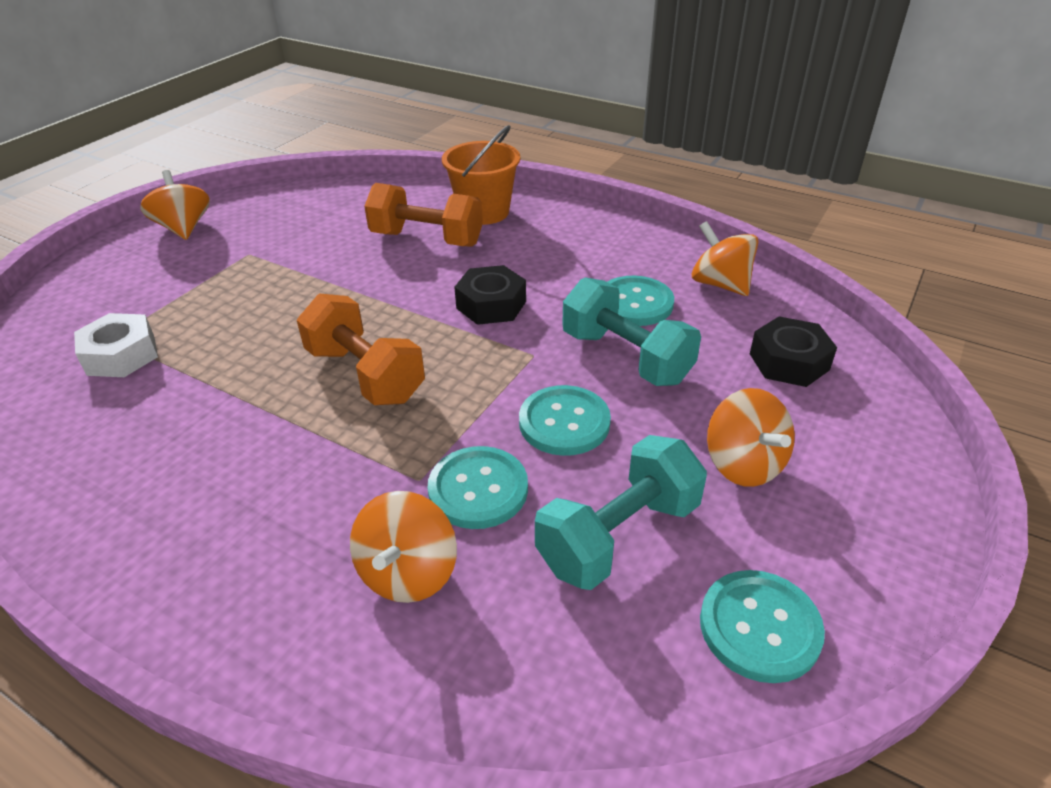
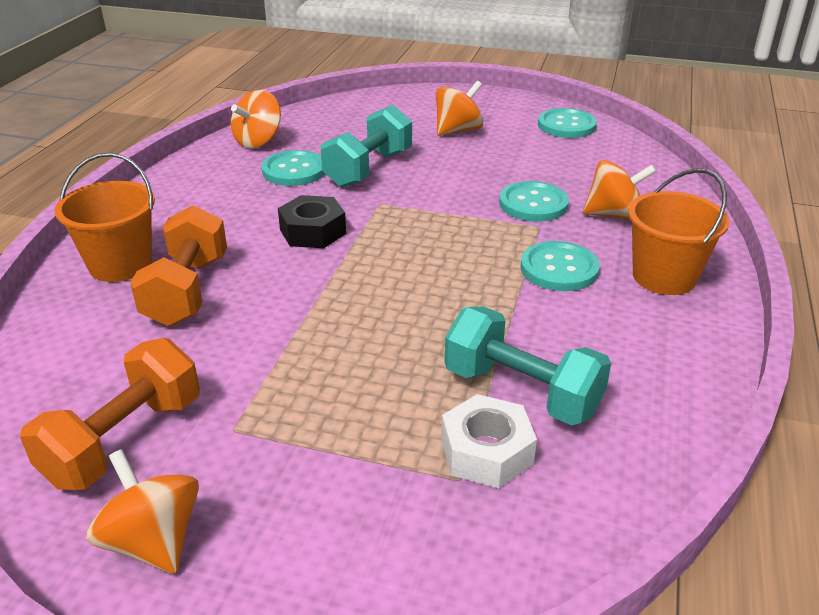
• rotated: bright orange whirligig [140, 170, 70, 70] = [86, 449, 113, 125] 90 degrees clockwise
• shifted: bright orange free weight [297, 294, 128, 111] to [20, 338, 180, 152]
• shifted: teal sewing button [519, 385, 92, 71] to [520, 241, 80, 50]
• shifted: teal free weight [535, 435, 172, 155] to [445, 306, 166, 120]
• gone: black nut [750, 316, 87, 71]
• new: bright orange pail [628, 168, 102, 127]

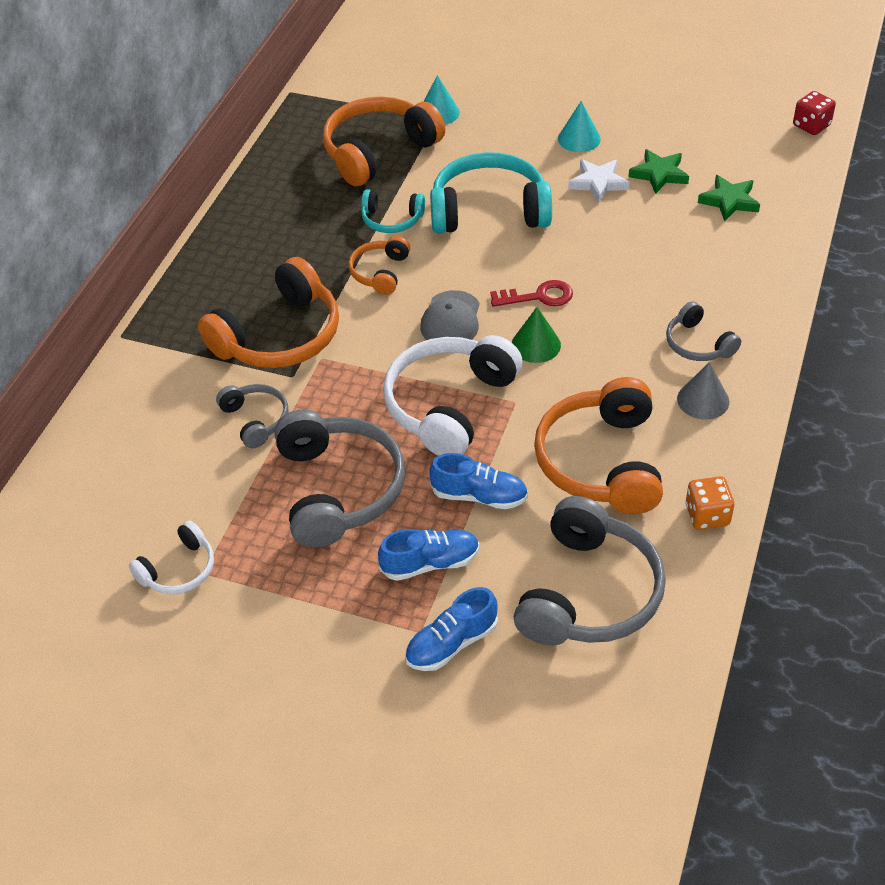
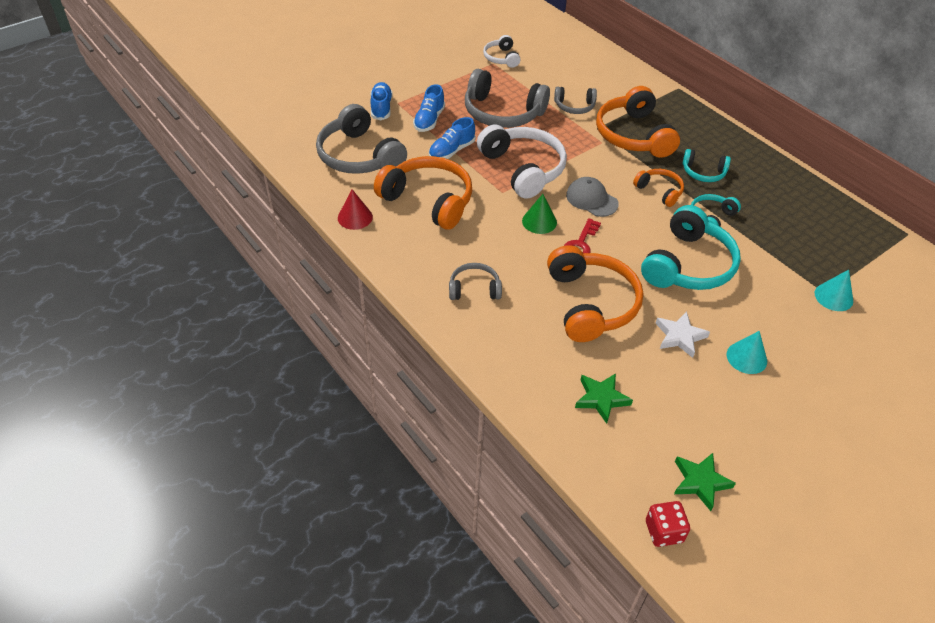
• shifted: bright orange headphones [323, 97, 122, 89] to [547, 245, 96, 97]
• shifted: emerald five-pointed star [629, 149, 60, 45] to [674, 453, 62, 58]
• gone: ash-grey solid cone [677, 362, 52, 58]
• swapped: bright orange game die [686, 476, 48, 54] to scarlet solid cone [338, 189, 35, 41]
• new: teal headphones [683, 149, 48, 33]

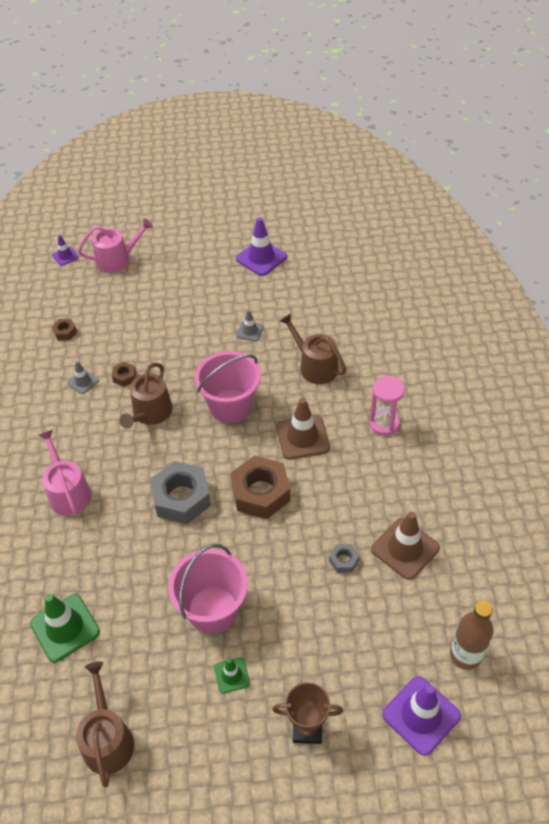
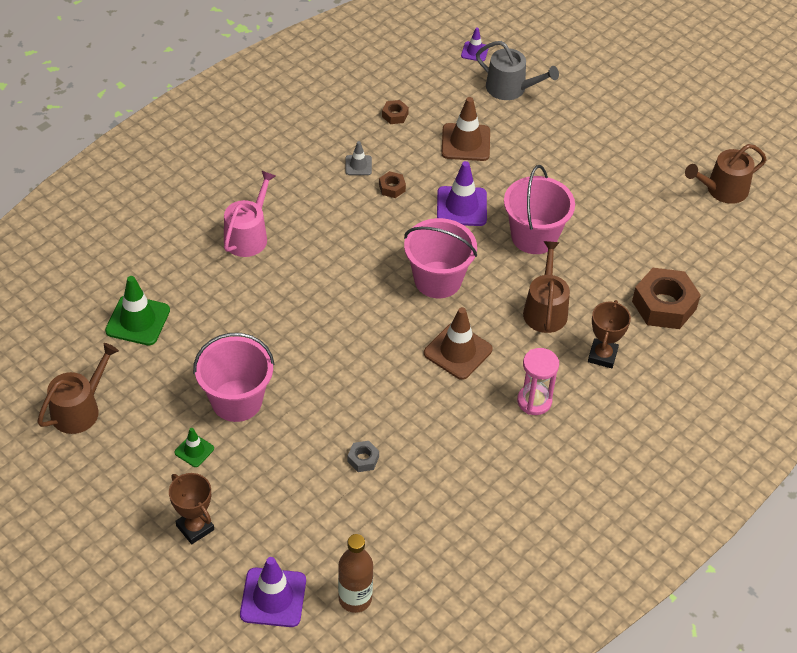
• repainted: pink watering can [78, 218, 75, 55] to ash-grey watering can [476, 41, 83, 59]
• shifted: brown watering can [119, 363, 54, 66] to [685, 144, 82, 60]
• gone: ash-grey nut [150, 461, 61, 63]
• shifted: brown nut [231, 456, 59, 63] to [632, 268, 69, 61]
• shifted: royal purple safety cone [236, 217, 51, 59] to [437, 161, 50, 65]
• swapped: ash-grey safety cone [236, 310, 28, 31] to pink pail [504, 165, 71, 89]
• shifted: brown safety cone [371, 512, 69, 68] to [441, 97, 49, 64]
• new: brown award cup [588, 300, 43, 68]

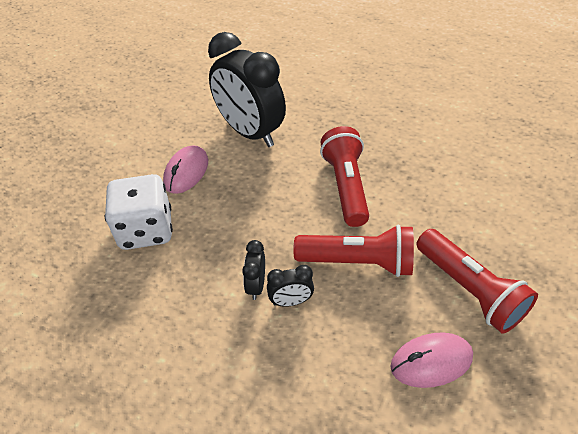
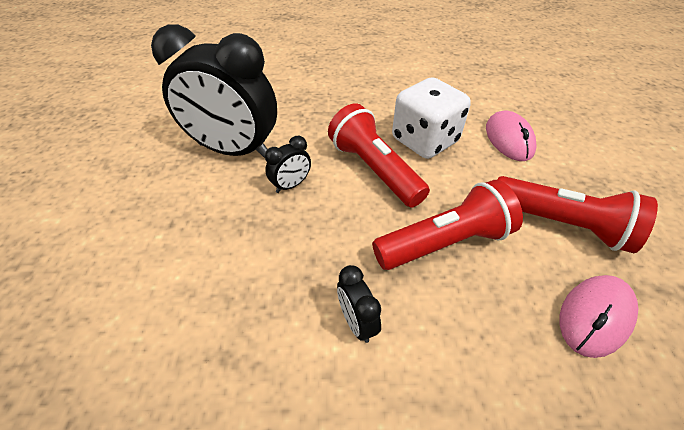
• shifted: snow-white game die [105, 174, 68, 76] to [392, 77, 79, 82]
• shifted: pink computer mouse [163, 146, 45, 48] to [486, 110, 51, 51]
• shifted: black clock [267, 265, 47, 42] to [265, 136, 46, 57]

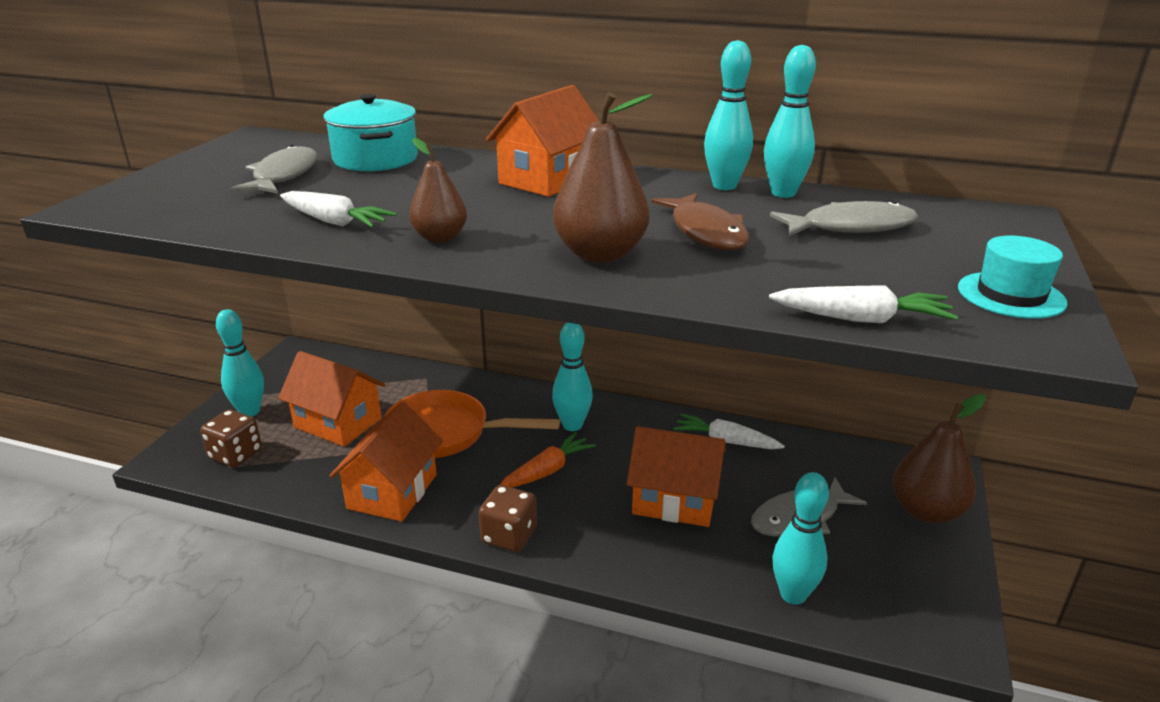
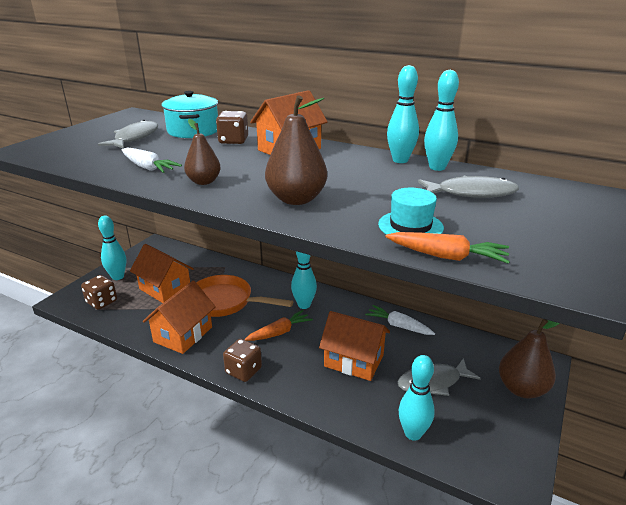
• gone: brown fish figure [651, 193, 98, 57]
• repainted: snow-white toy carrot [769, 285, 189, 38] to bright orange toy carrot [385, 232, 125, 32]
• shifted: teal hat [958, 236, 110, 83] to [378, 188, 66, 46]
• new: brown game die [216, 111, 32, 33]

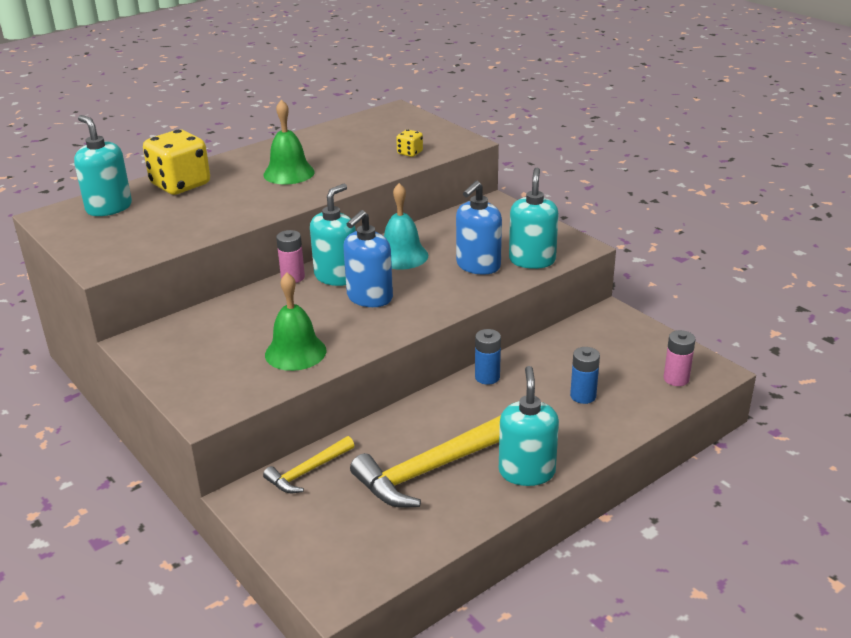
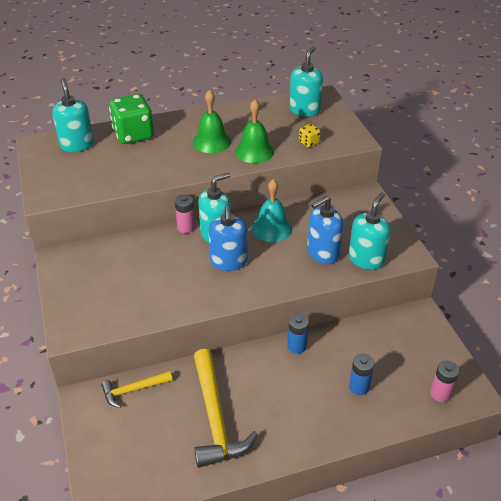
• repainted: golden game die [143, 130, 67, 65] to emerald game die [109, 94, 45, 50]
• shifted: emerald hand bell [265, 273, 62, 98] to [235, 100, 39, 63]
• rotated: royal blue soap dispenser [343, 210, 50, 97] = [208, 205, 40, 66] 60 degrees counterclockwise
• rotated: golden claw hammer [350, 415, 151, 93] = [194, 349, 64, 119] 90 degrees counterclockwise
• shifted: teal soap dispenser [499, 366, 60, 120] to [289, 46, 34, 70]

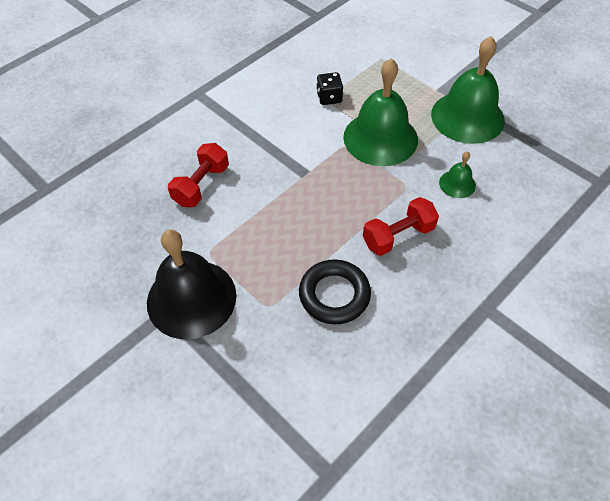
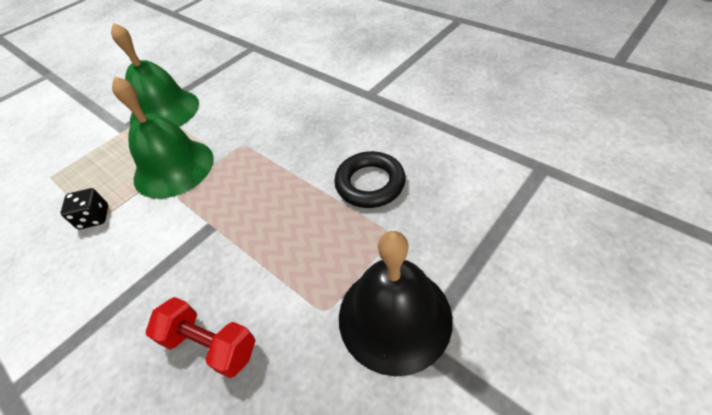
• gone: scarlet free weight [363, 197, 76, 59]
• gone: emerald hand bell [439, 151, 37, 47]

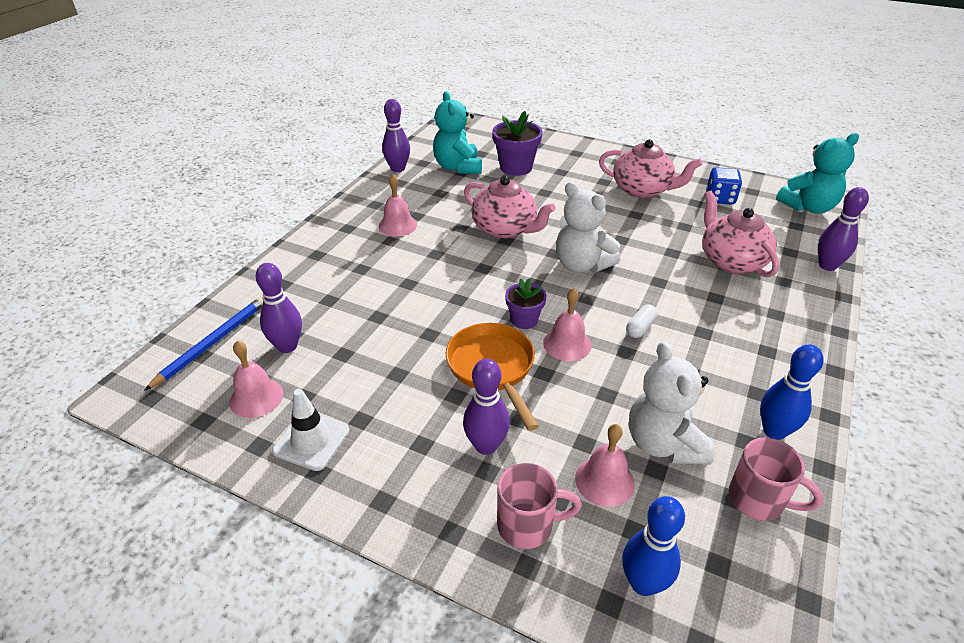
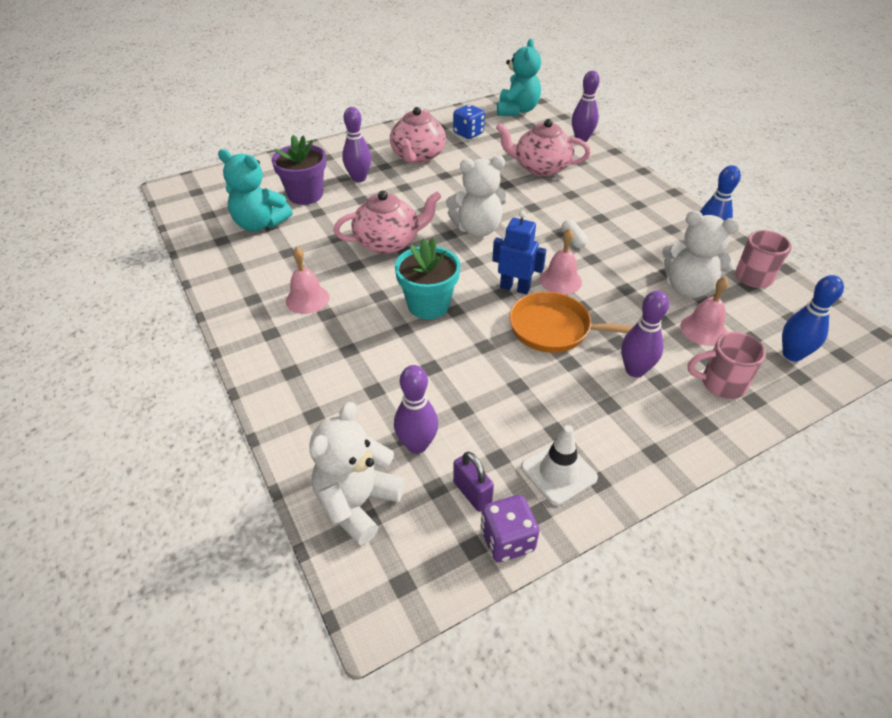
• swapped: royal blue lead pencil [144, 296, 119, 95] to snow-white teddy bear [309, 402, 96, 143]
• swapped: pink hand bell [229, 341, 54, 77] to royal purple small lock [453, 452, 41, 60]
• shifted: royal purple tenpin [382, 99, 28, 73] to [342, 107, 29, 75]
• rotated: pink coffee mug [497, 463, 85, 86] = [688, 332, 78, 67] 120 degrees counterclockwise
• swapped: royal purple flower pot [505, 279, 42, 50] to royal blue toy robot [492, 210, 54, 84]
• rotated: pink tea pot [599, 140, 103, 58] = [390, 107, 56, 57] 135 degrees clockwise
• new: teal flower pot [395, 238, 66, 81]
• new: royal purple game die [480, 495, 59, 67]

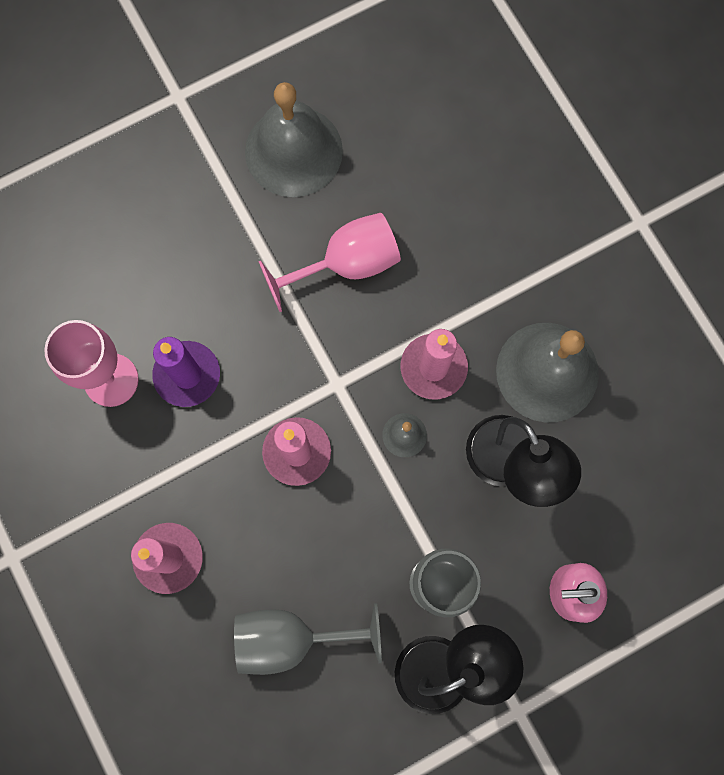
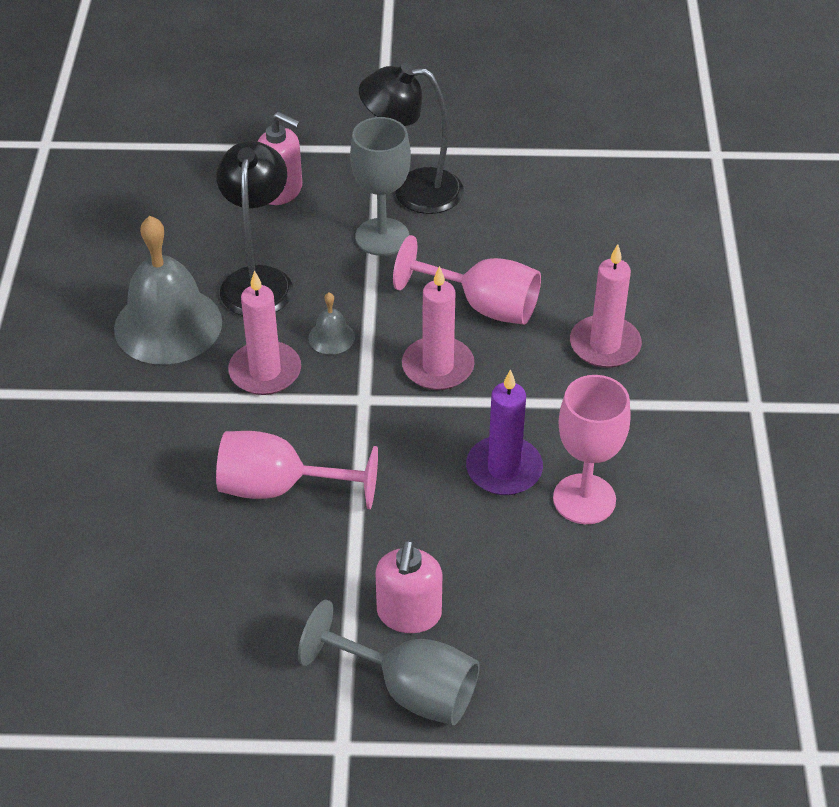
• shifted: ash-grey goblet [234, 603, 148, 72] to [298, 600, 182, 125]
• gone: ash-grey hand bell [245, 82, 98, 115]
• new: pink soap dispenser [376, 540, 66, 93]
• new: pink goblet [393, 235, 148, 90]

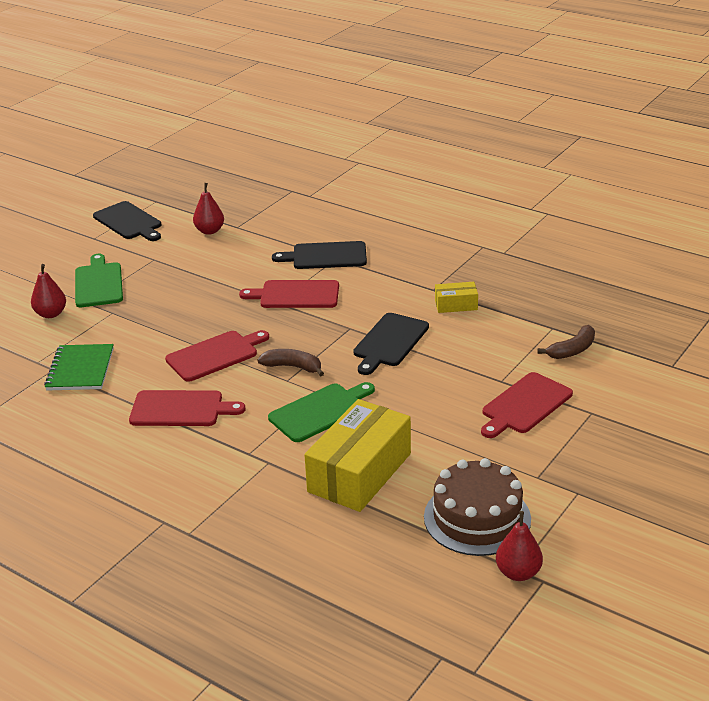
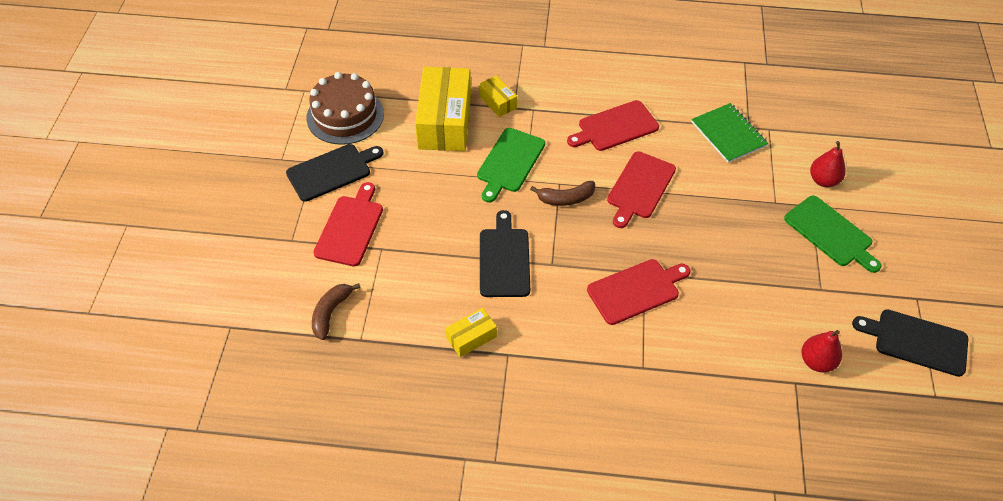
• shifted: black bread board [272, 241, 95, 28] to [286, 144, 97, 58]
• gone: scarlet toy pear [496, 511, 47, 70]
• new: golden box [479, 75, 38, 42]

